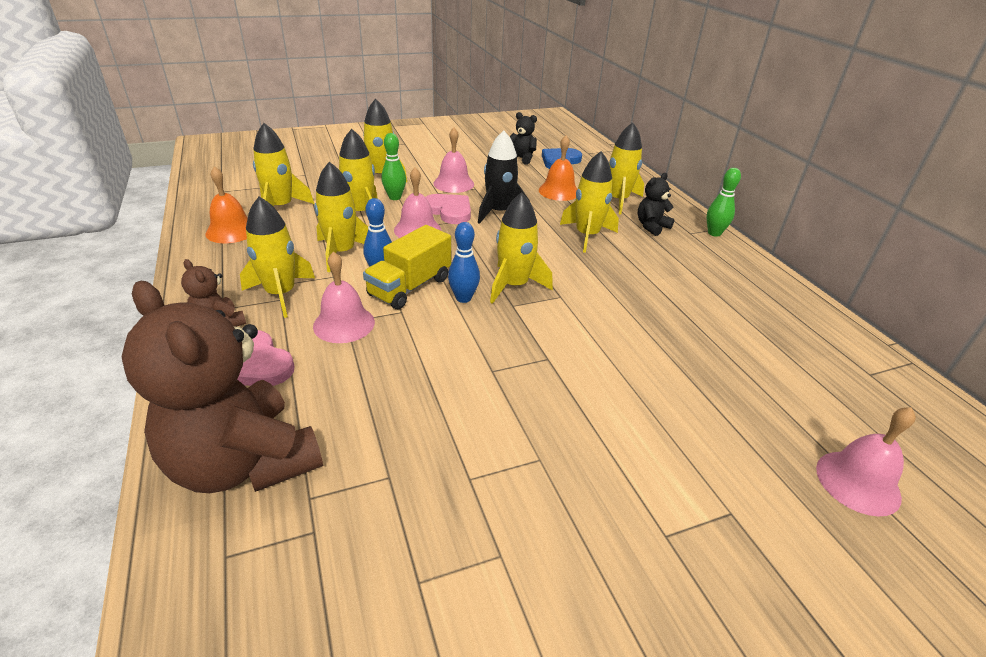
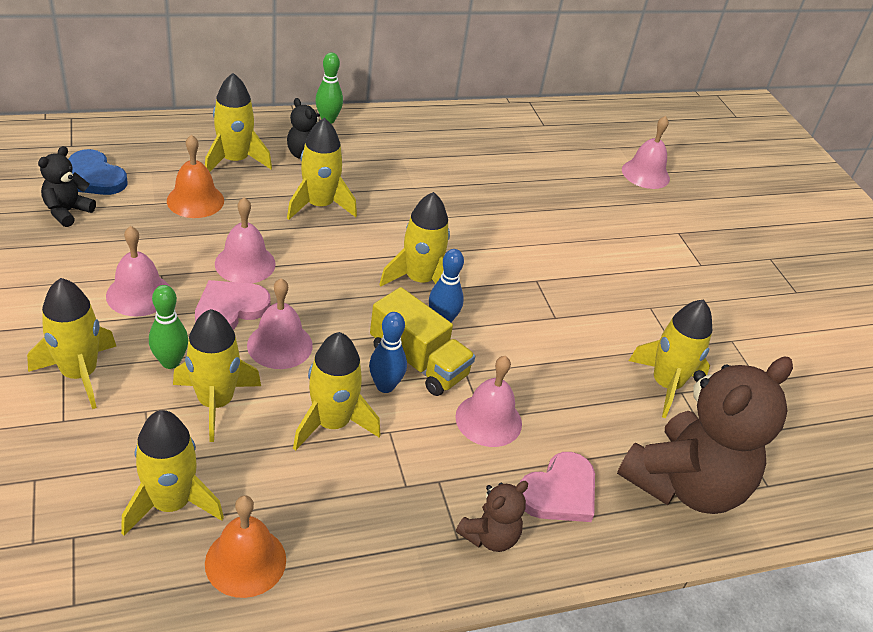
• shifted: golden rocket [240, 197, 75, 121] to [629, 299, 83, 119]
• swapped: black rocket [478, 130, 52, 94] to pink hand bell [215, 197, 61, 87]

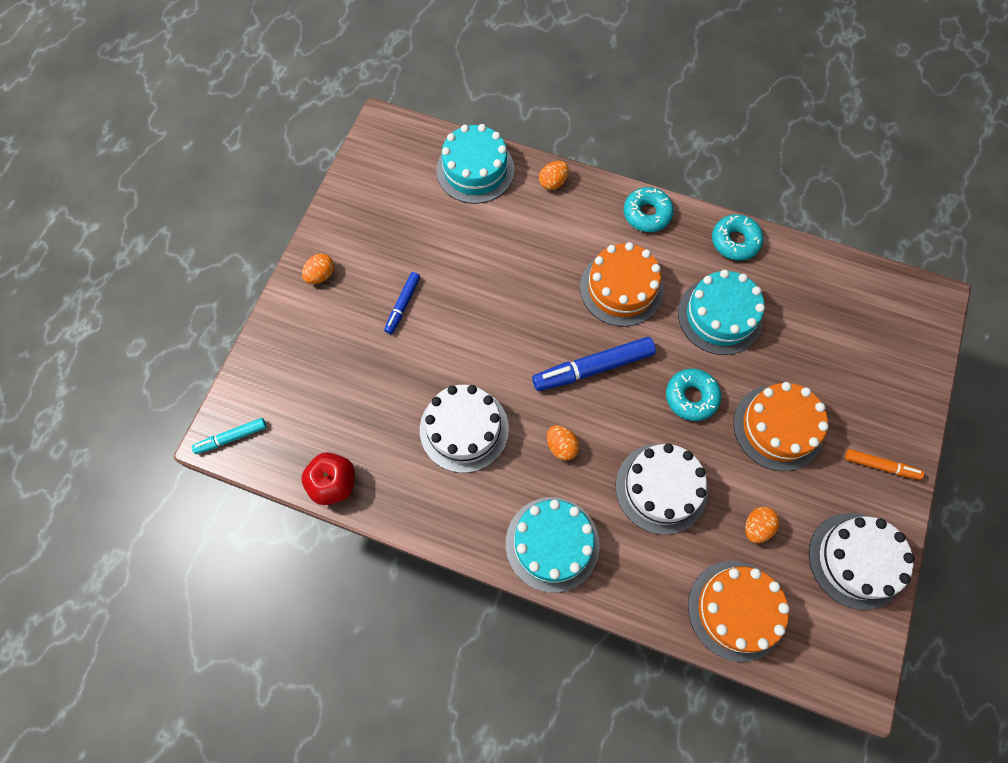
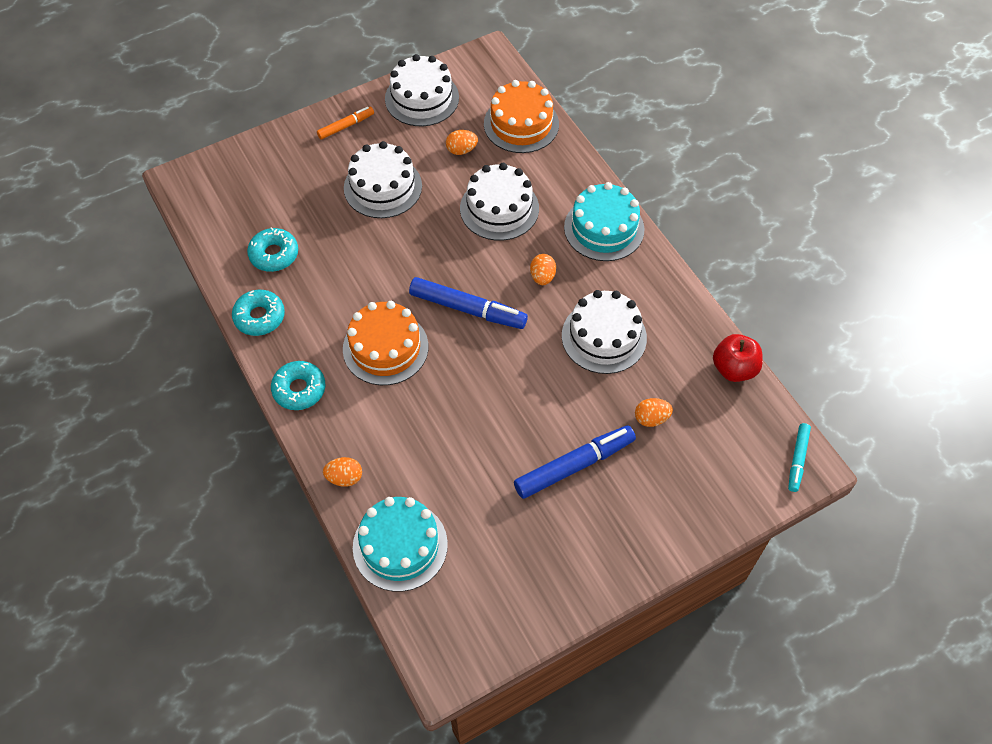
• rotated: teal felt pen [192, 418, 75, 36] = [788, 423, 23, 69] 90 degrees clockwise
• shifted: bright orange egg [302, 253, 32, 31] to [635, 398, 38, 29]
• scaled: royal blue felt pen [384, 272, 36, 62] = [514, 425, 122, 74] x1.77
• shifted: teal doughnut [666, 369, 55, 52] to [247, 227, 51, 45]
• gone: teal gateau [678, 270, 87, 85]
• repainted: bright orange gateau [733, 382, 96, 89] to snow-white gateau [344, 141, 78, 77]
• rotated: bright orange felt pen [845, 449, 79, 31] = [317, 107, 57, 33] 90 degrees clockwise

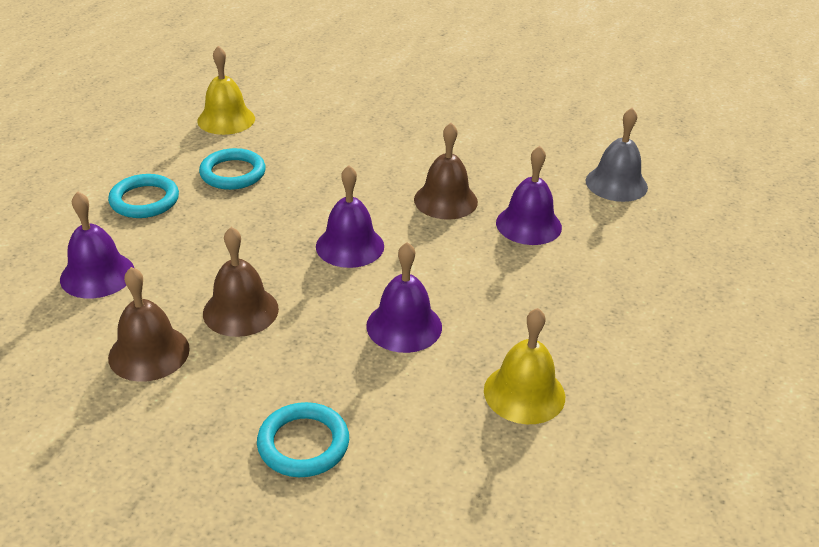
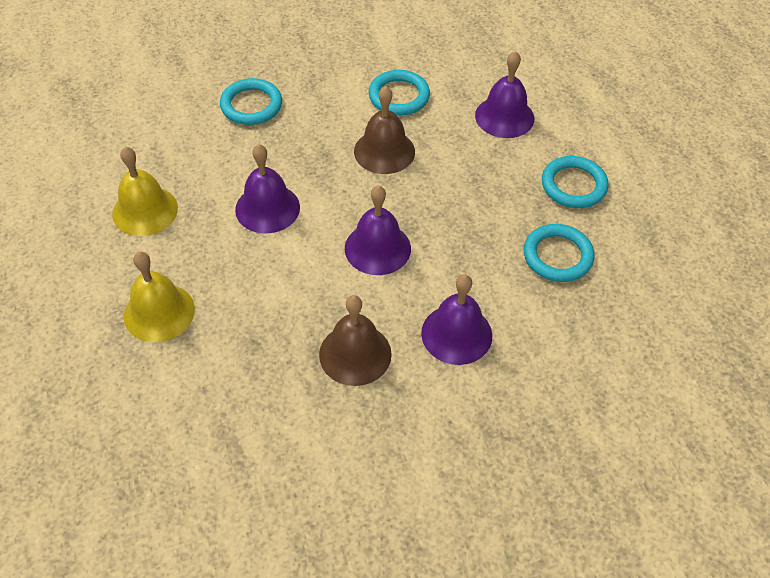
• swapped: brown hand bell [108, 267, 82, 115] to teal hoop [369, 70, 61, 46]
• shifted: golden hand bell [197, 46, 58, 89] to [124, 252, 71, 90]
• shifted: royal purple hand bell [496, 146, 66, 99] to [421, 274, 71, 91]
• gone: ash-grey hand bell [586, 108, 62, 94]

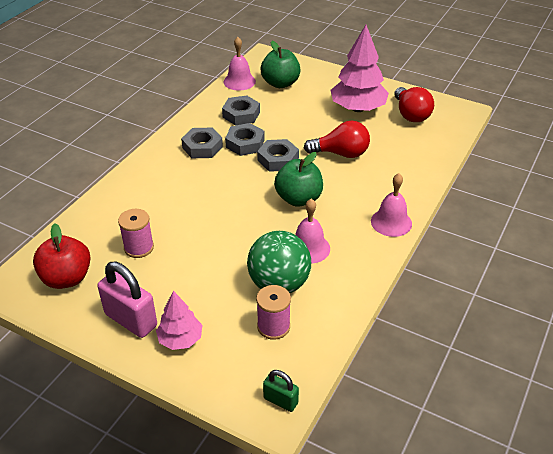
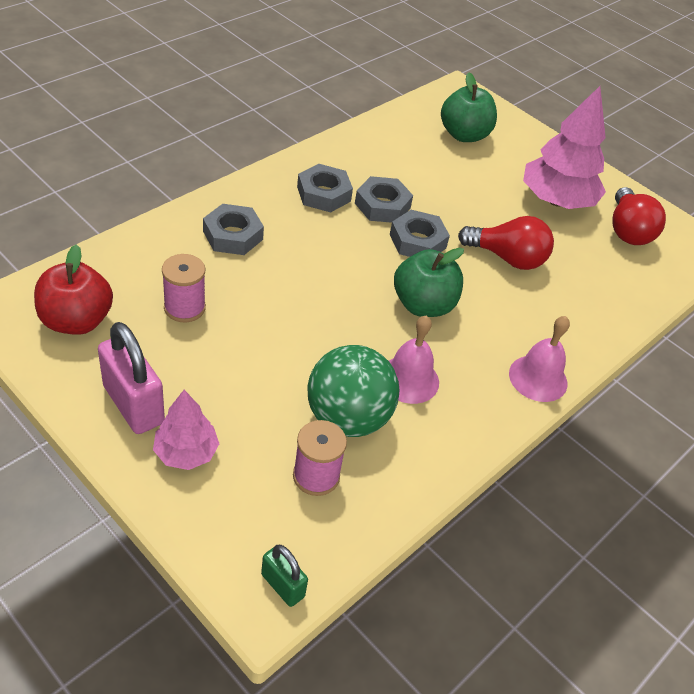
• shifted: ash-grey nut [222, 96, 38, 29] to [203, 204, 61, 51]
• gone: pink hand bell [224, 37, 32, 54]

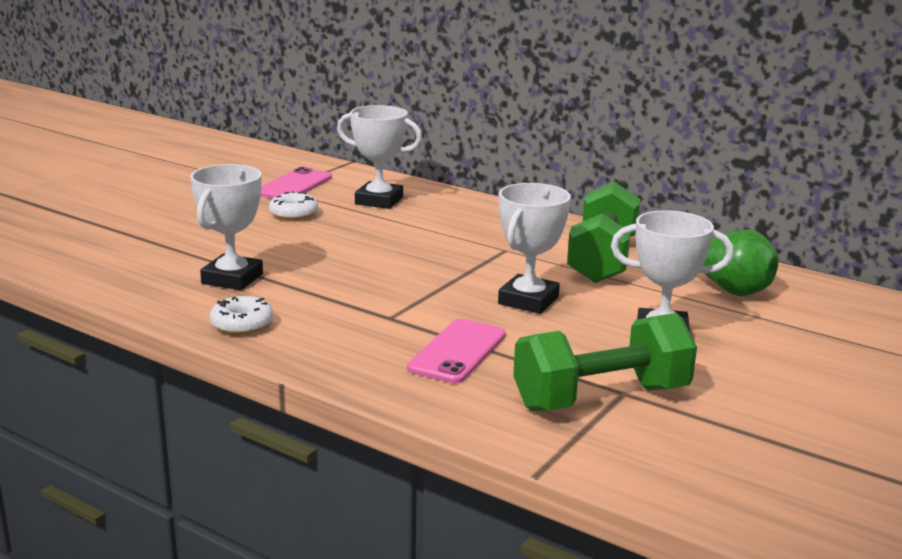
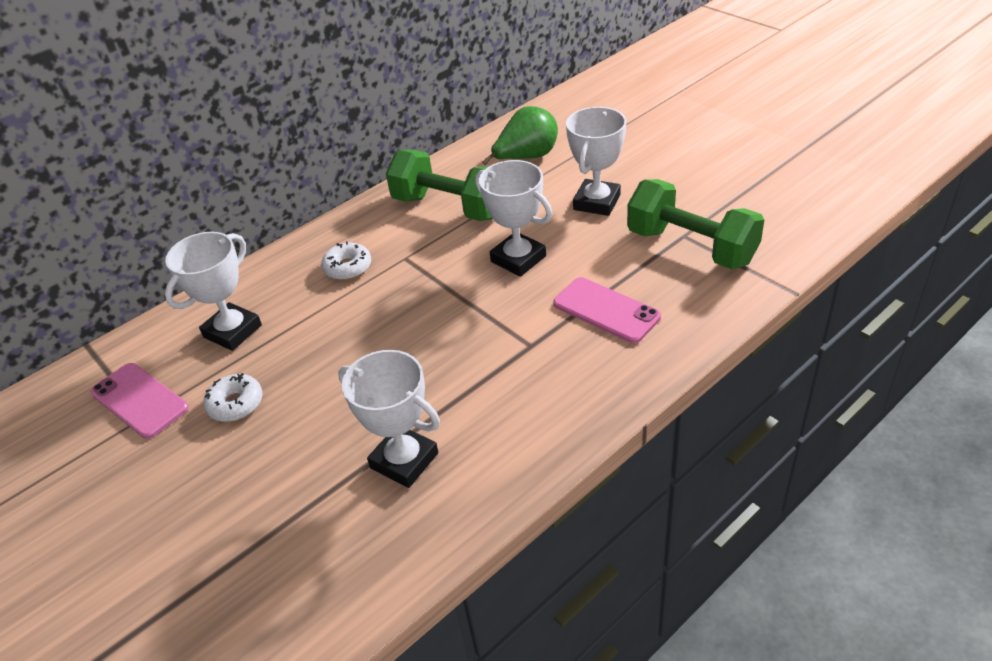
• shifted: snow-white doughnut [210, 296, 63, 39] to [321, 241, 50, 39]
• rotated: emerald free weight [513, 313, 184, 98] = [627, 179, 137, 90] 45 degrees counterclockwise

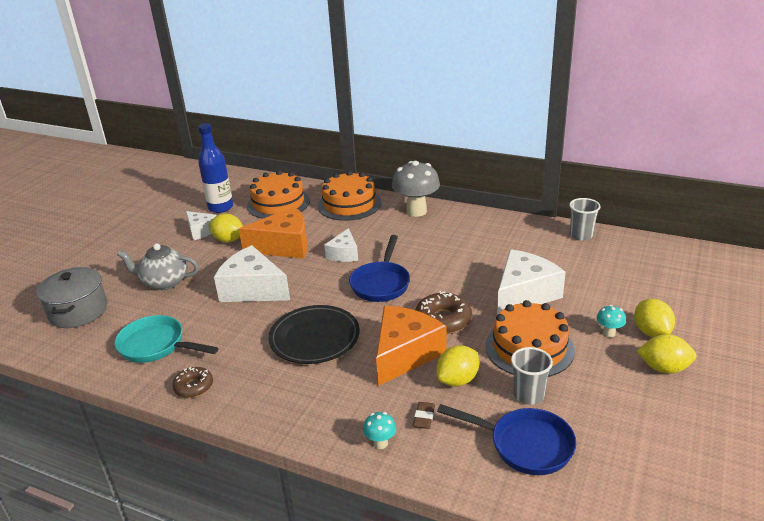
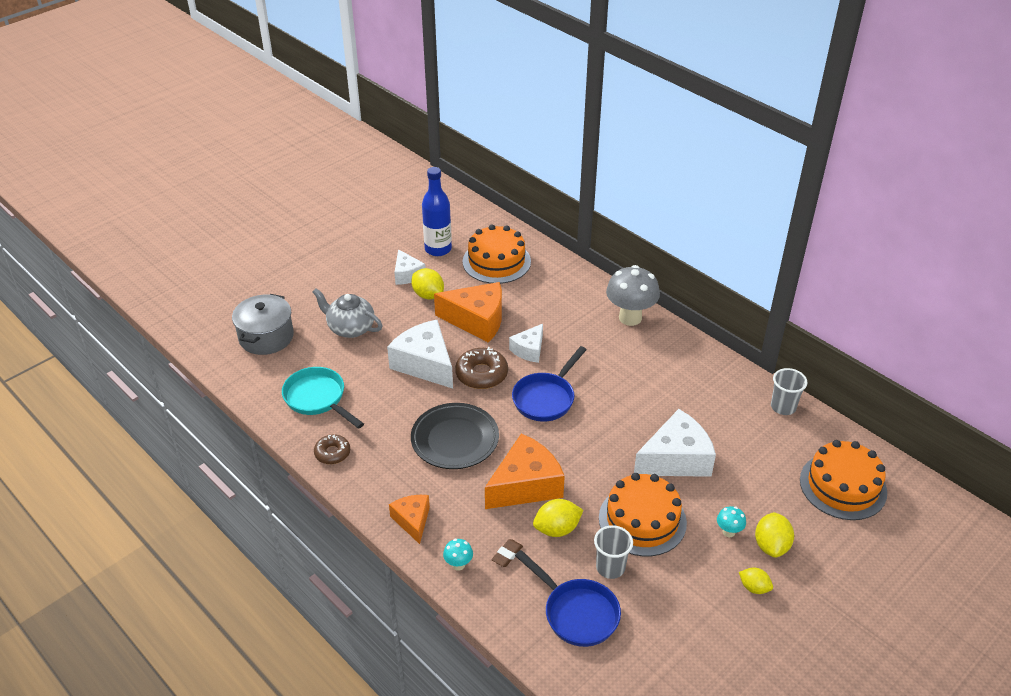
• shifted: bright orange gateau [318, 171, 63, 50] to [800, 440, 87, 80]
• shifted: brown doughnut [415, 291, 57, 43] to [455, 347, 53, 42]
• scaled: golden toy lemon [637, 334, 60, 40] = [739, 567, 34, 27] x0.65
• new: bright orange piece of cheese [389, 495, 41, 49]

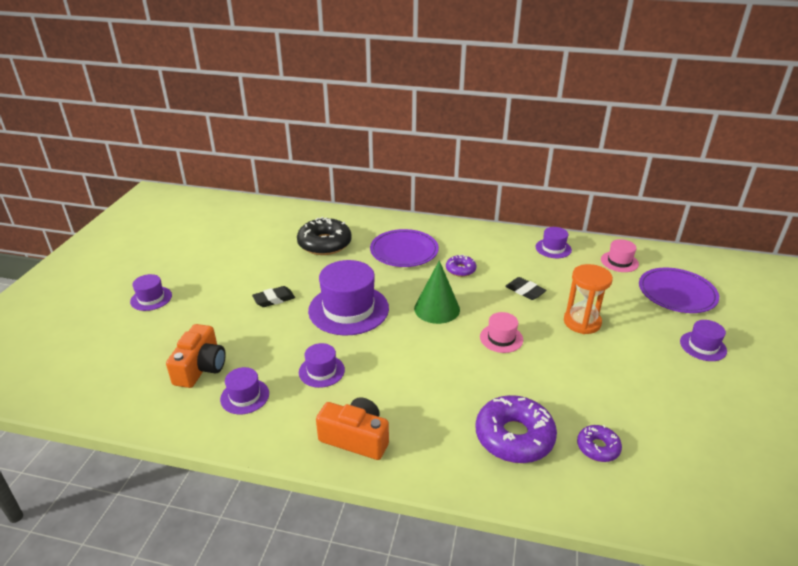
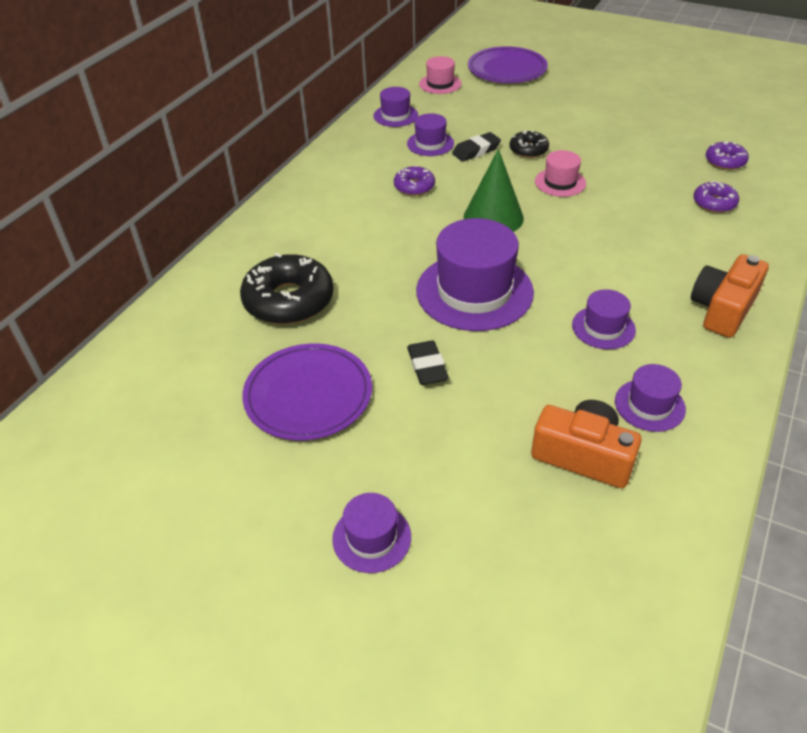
• shifted: royal purple plate [370, 229, 69, 38] to [242, 343, 130, 97]
• scaled: royal purple doughnut [475, 395, 82, 68] = [693, 181, 46, 32] x0.53
• gone: bright orange sand timer [564, 264, 49, 70]
• shifted: royal purple hat [680, 320, 47, 41] to [407, 113, 47, 43]
• new: black doughnut [509, 130, 40, 28]

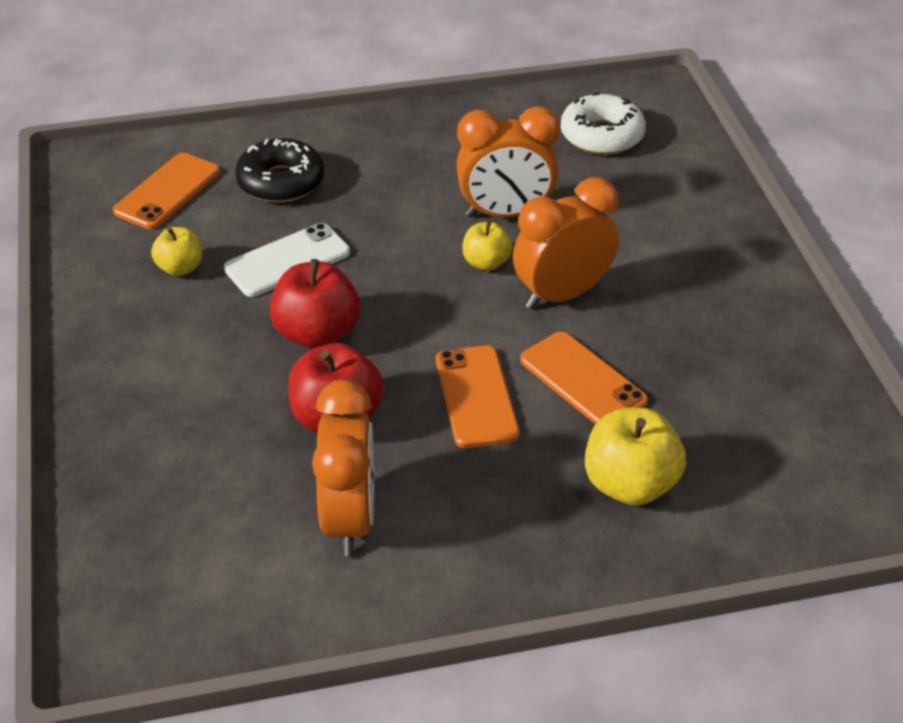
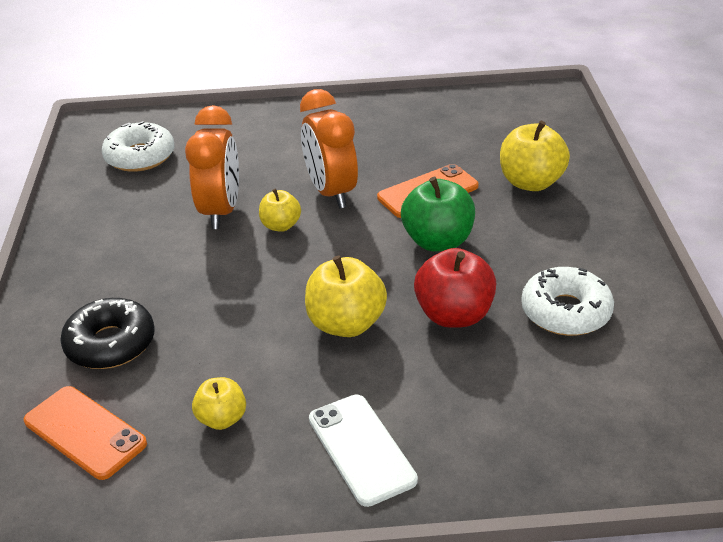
• shifted: snow-white mobile phone [224, 223, 126, 74] to [309, 394, 109, 113]
• repainted: scarlet apple [269, 259, 91, 90] to golden apple [305, 256, 82, 81]
• swapped: bright orange clock [312, 380, 62, 176] to snow-white doughnut [521, 267, 93, 69]
• swapped: bright orange mobile phone [436, 345, 83, 103] to emerald apple [401, 177, 74, 74]

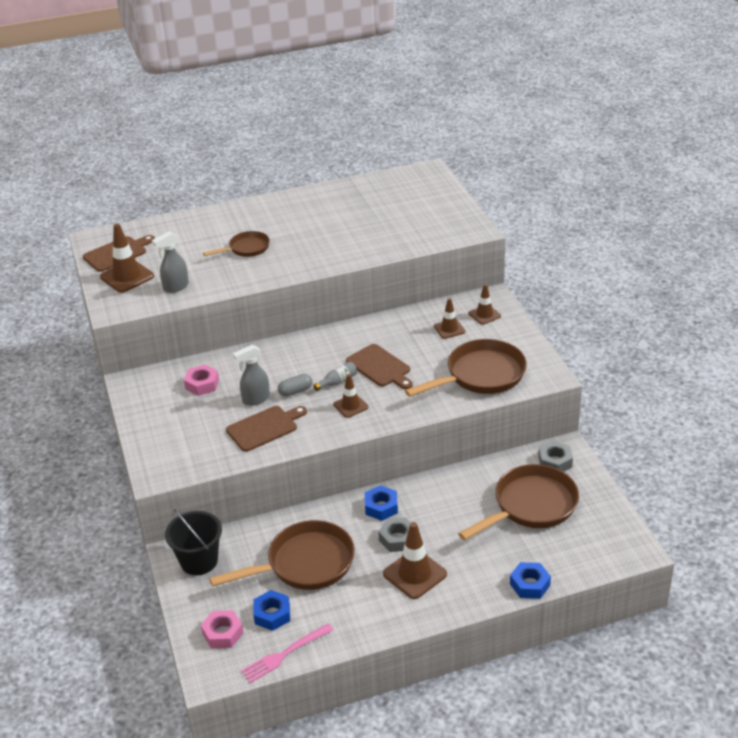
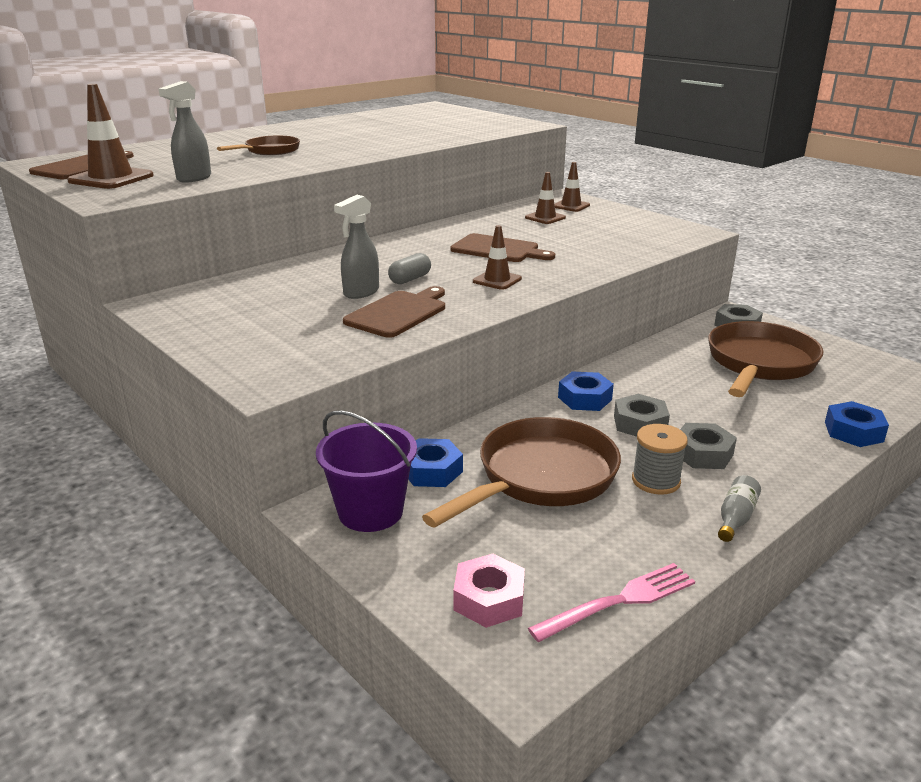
• repainted: black pail [165, 509, 57, 66] to royal purple pail [316, 410, 101, 122]
• gone: pink nut [184, 364, 35, 32]
• rotated: pink fork [241, 623, 92, 60] = [528, 563, 167, 79] 150 degrees counterclockwise
• shifted: royal blue nut [253, 590, 37, 41] to [408, 438, 55, 49]
• shifted: ash-grey flask [313, 362, 44, 29] to [718, 475, 43, 67]
• swapped: brown safety cone [383, 522, 64, 77] to ash-grey nut [680, 423, 57, 46]
• gone: brown frying pan [405, 339, 122, 58]
• new: ash-grey spool [632, 424, 56, 71]

